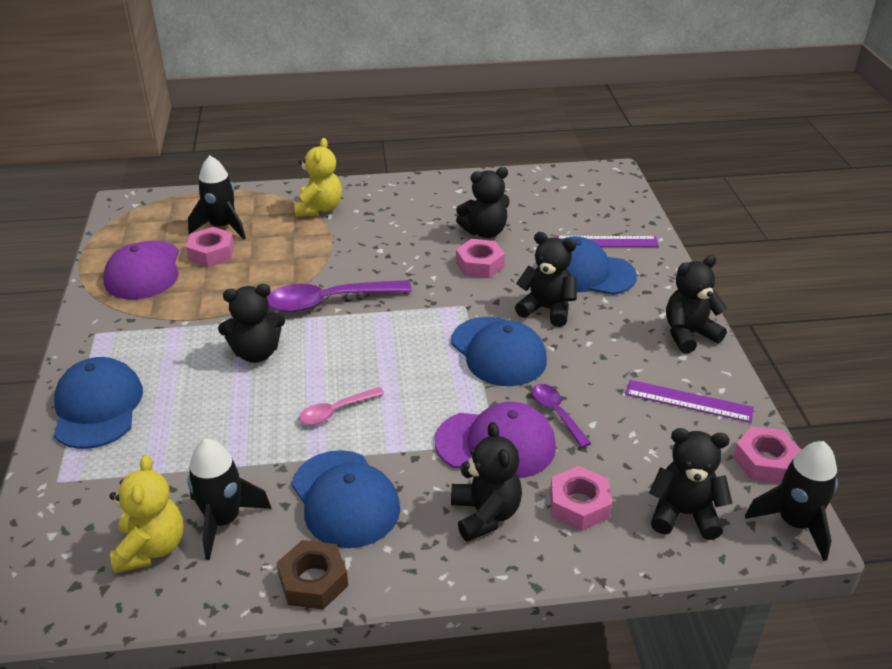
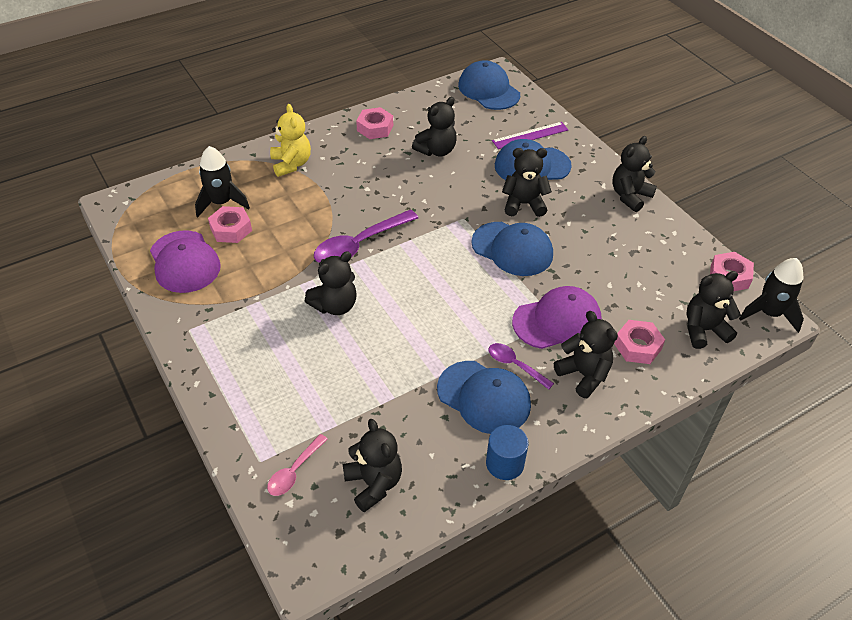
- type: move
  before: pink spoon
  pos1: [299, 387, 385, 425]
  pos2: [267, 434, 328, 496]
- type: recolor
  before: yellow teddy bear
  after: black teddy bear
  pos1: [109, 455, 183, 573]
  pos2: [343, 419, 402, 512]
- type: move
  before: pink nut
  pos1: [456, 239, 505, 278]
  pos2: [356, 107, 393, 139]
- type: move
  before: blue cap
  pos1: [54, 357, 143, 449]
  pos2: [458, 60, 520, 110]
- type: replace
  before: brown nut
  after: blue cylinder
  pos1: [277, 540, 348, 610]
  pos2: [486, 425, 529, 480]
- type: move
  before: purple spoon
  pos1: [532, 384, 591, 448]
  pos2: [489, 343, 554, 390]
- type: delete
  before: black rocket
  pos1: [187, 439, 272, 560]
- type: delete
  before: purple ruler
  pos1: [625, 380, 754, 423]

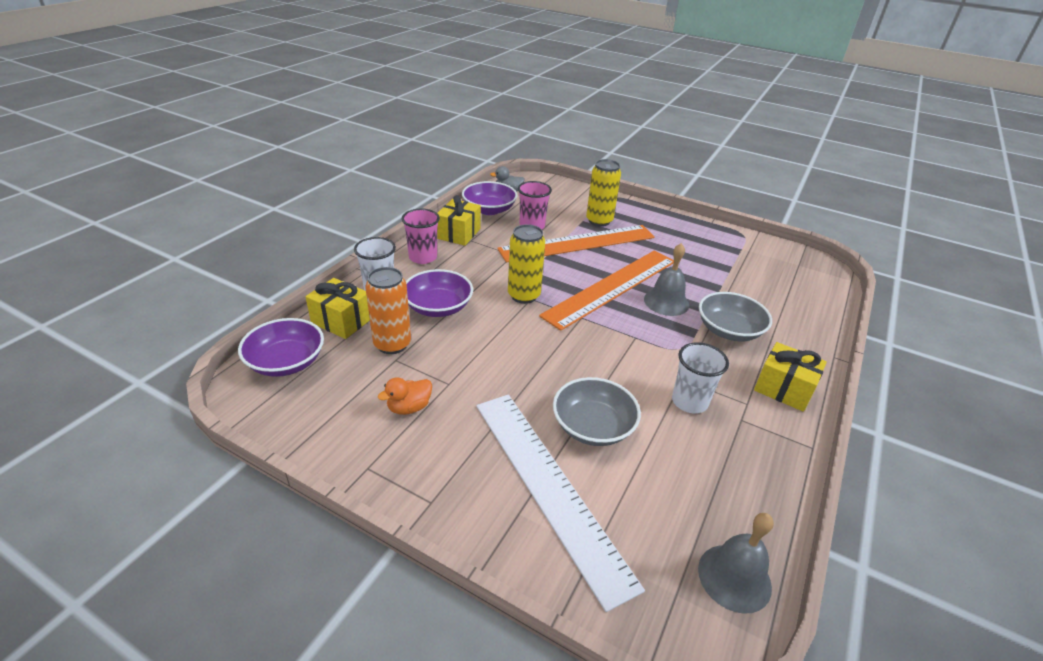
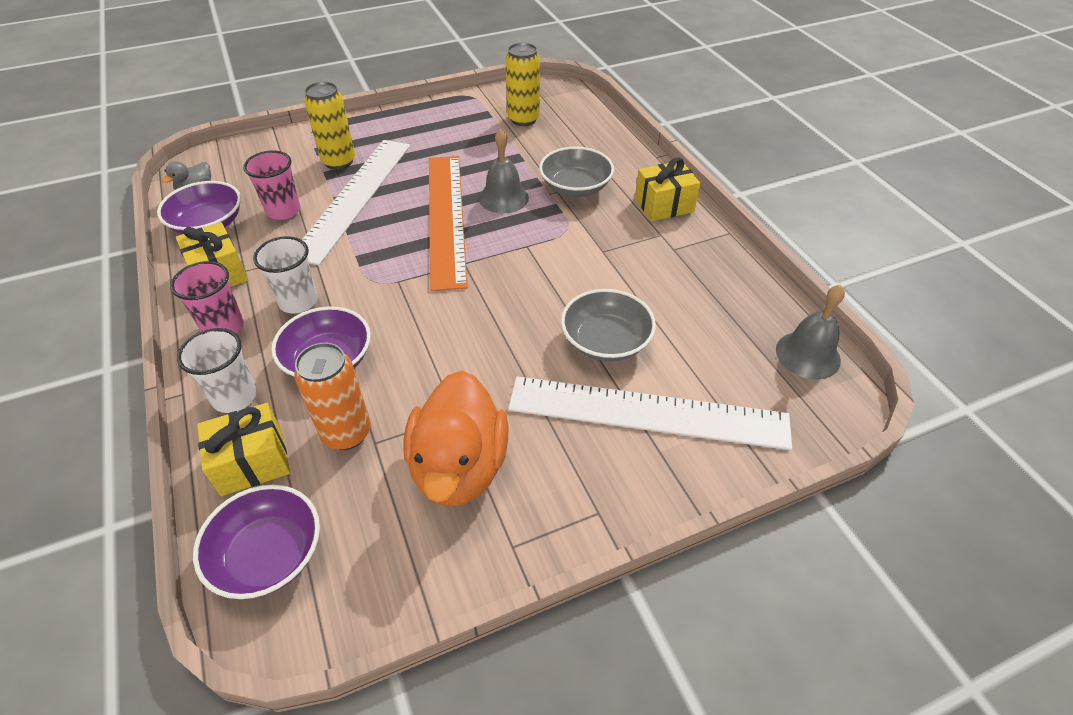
- type: move
  before: white cup
  pos1: [672, 342, 729, 414]
  pos2: [253, 236, 318, 314]
- type: recolor
  before: orange ruler
  after: white ruler
  pos1: [497, 225, 655, 262]
  pos2: [302, 140, 410, 266]
- type: resize
  before: orange duck
  pos1: [378, 377, 432, 415]
  pos2: [403, 371, 508, 507]
  scale: 2.2
- type: move
  before: yellow can
  pos1: [508, 224, 545, 304]
  pos2: [506, 43, 540, 126]

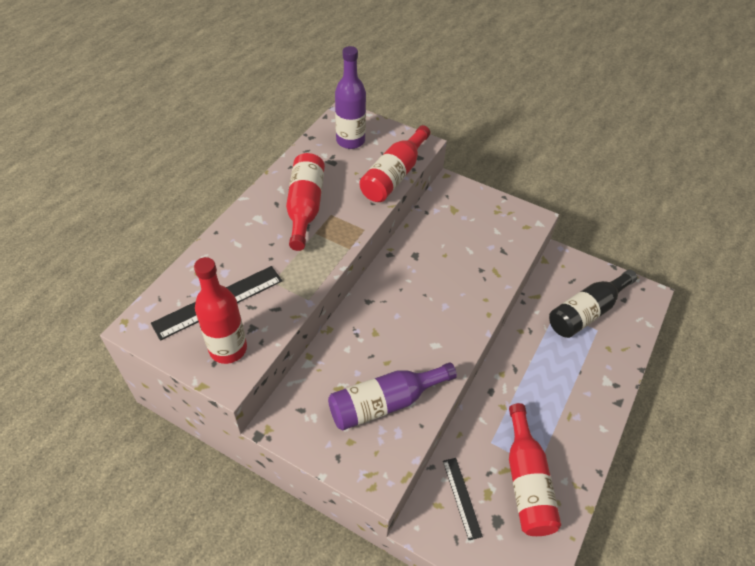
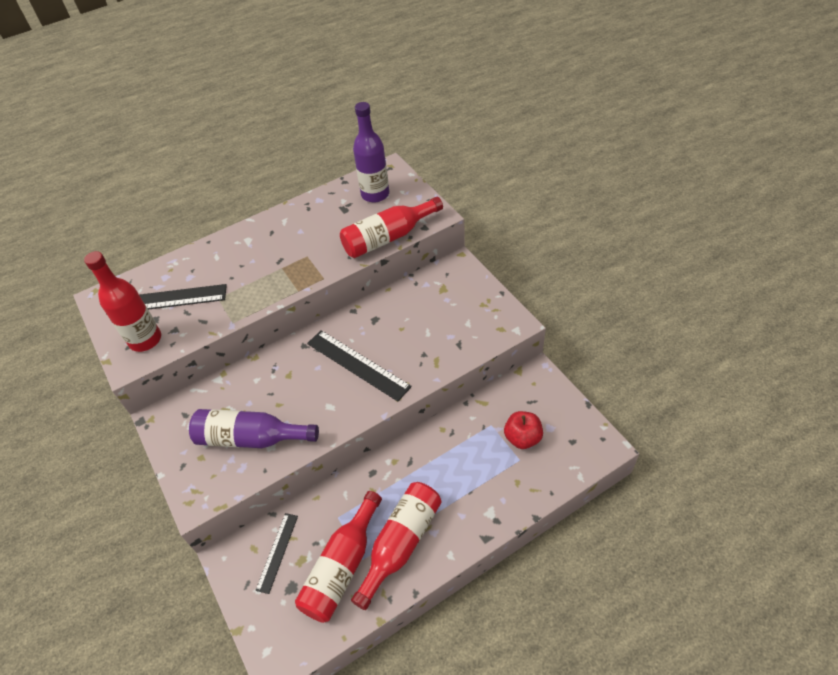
- type: insert
  after: black ruler
  pos2: [307, 330, 412, 401]
- type: move
  before: red bottle
  pos1: [286, 153, 325, 251]
  pos2: [351, 482, 442, 610]
- type: replace
  before: black bottle
  after: red apple
  pos1: [549, 270, 637, 338]
  pos2: [504, 411, 543, 449]

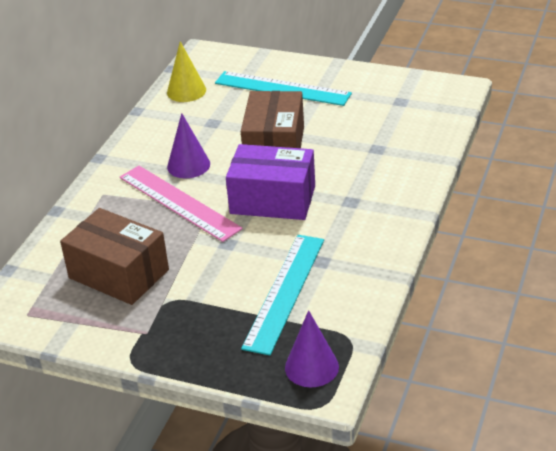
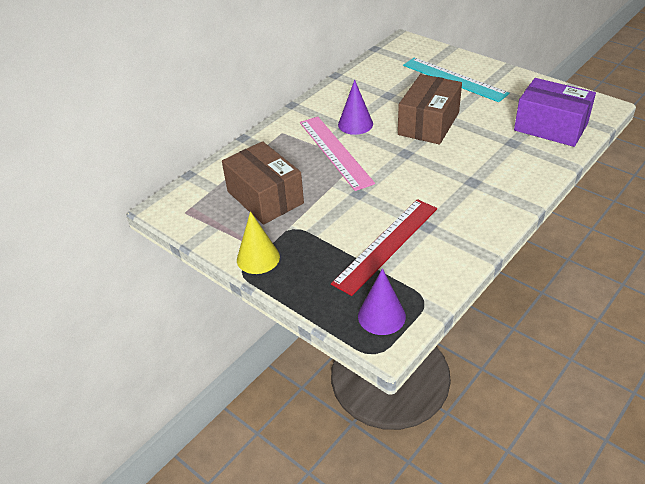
- type: move
  before: yellow cone
  pos1: [167, 41, 206, 102]
  pos2: [237, 211, 280, 274]
- type: recolor
  before: turquoise ruler
  after: red ruler
  pos1: [241, 235, 324, 355]
  pos2: [331, 199, 437, 296]
- type: move
  before: purple box
  pos1: [226, 144, 315, 220]
  pos2: [514, 78, 596, 147]

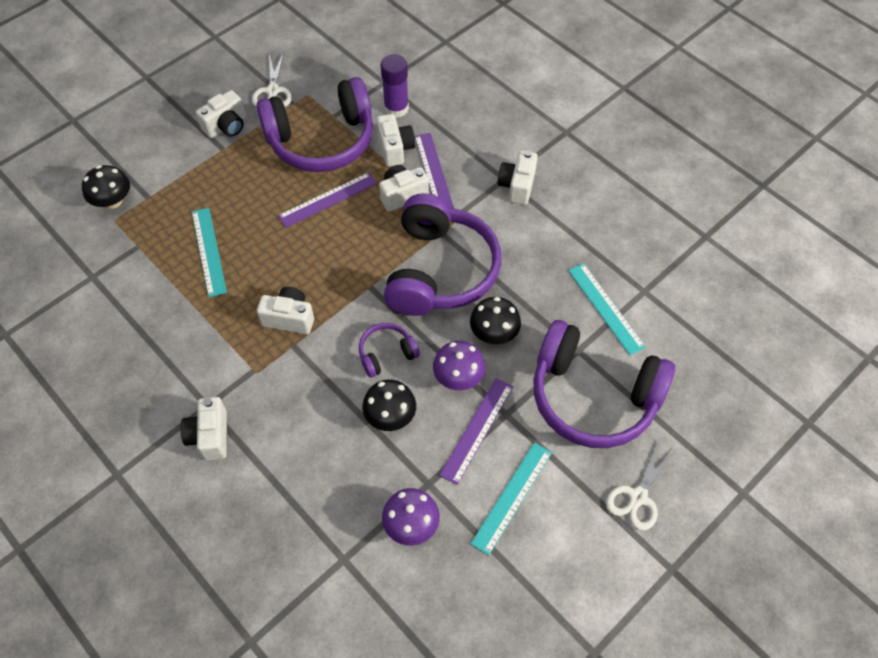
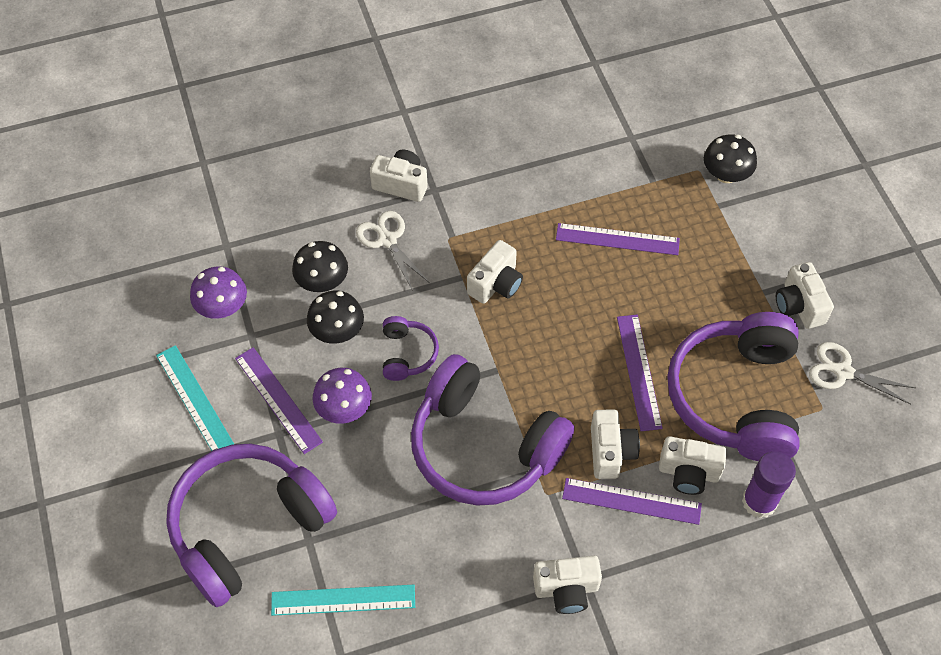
- type: move
  before: black mushroom
  pos1: [470, 297, 521, 345]
  pos2: [292, 241, 348, 292]
- type: move
  before: white scissors
  pos1: [606, 439, 676, 531]
  pos2: [356, 211, 430, 291]
- type: rotate
  before: white camera
  pos1: [498, 151, 538, 205]
  pos2: [533, 556, 602, 614]
  turn: 135
- type: recolor
  before: turquoise ruler
  after: purple ruler
  pos1: [192, 208, 227, 297]
  pos2: [556, 223, 680, 255]

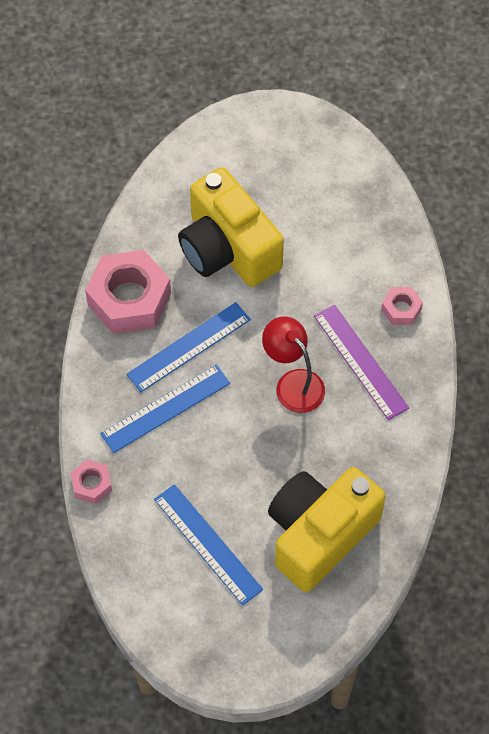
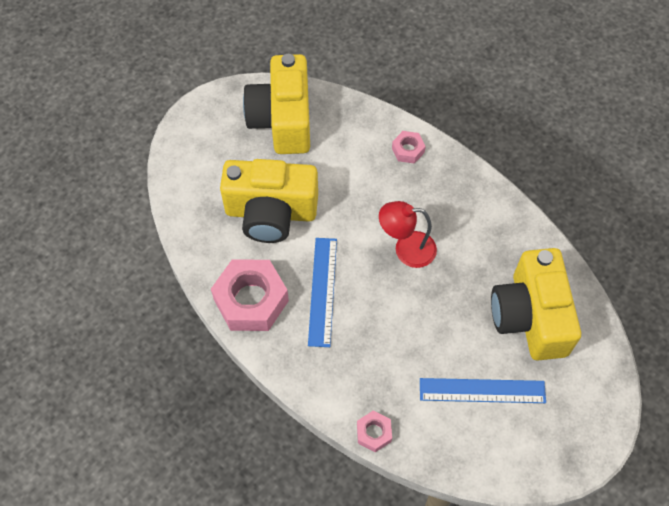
- type: insert
  after: yellow camera
  pos2: [243, 54, 310, 154]
- type: delete
  before: blue ruler
  pos1: [100, 364, 230, 453]
- type: delete
  before: purple ruler
  pos1: [314, 305, 409, 420]

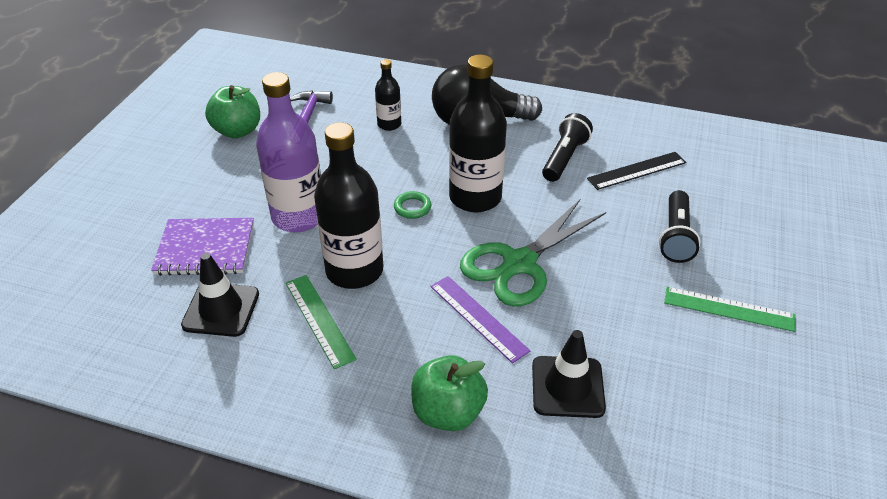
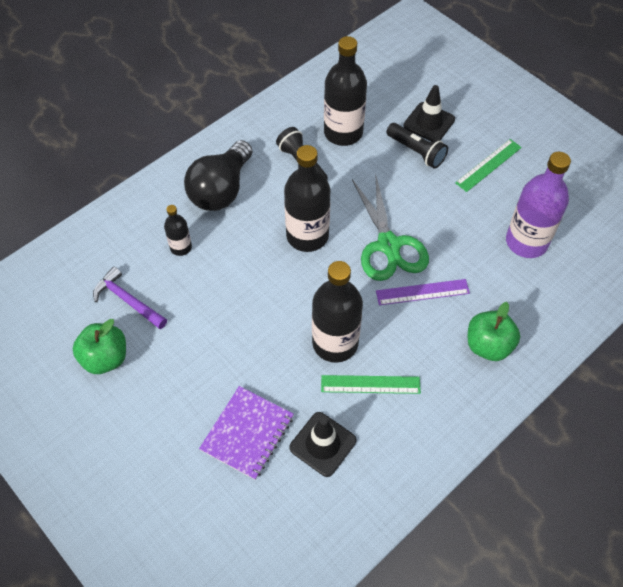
- type: replace
  before: black ruler
  after: black bottle
  pos1: [587, 152, 686, 190]
  pos2: [324, 36, 367, 146]
- type: move
  before: black traffic cone
  pos1: [532, 330, 606, 418]
  pos2: [404, 85, 455, 142]
- type: move
  before: purple bottle
  pos1: [256, 72, 321, 232]
  pos2: [506, 152, 571, 258]
- type: delete
  before: green ring
  pos1: [394, 191, 431, 219]

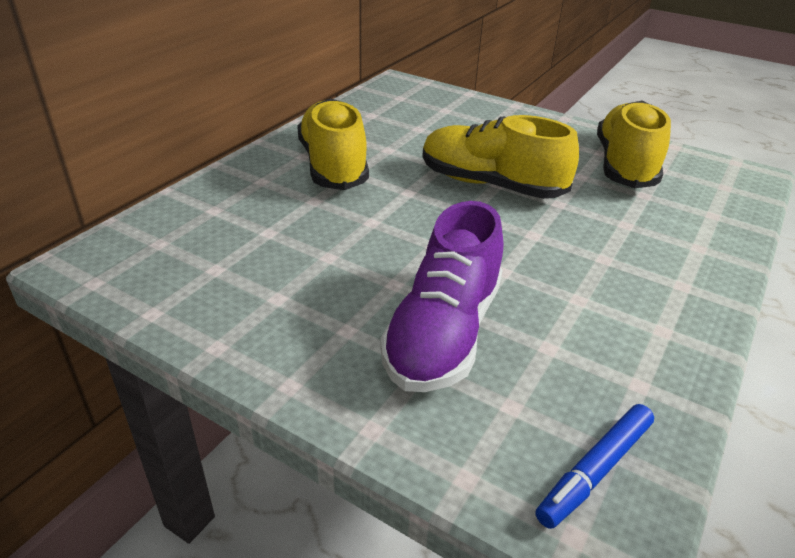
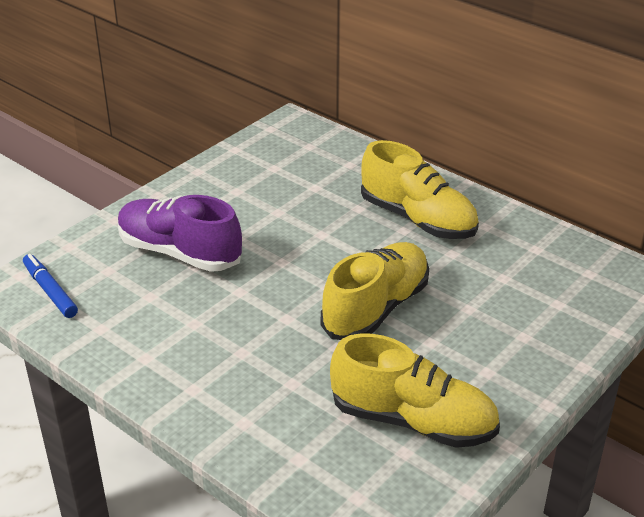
- type: rotate
  before: yellow shoe
  pos1: [297, 98, 369, 190]
  pos2: [361, 140, 479, 239]
  turn: 45

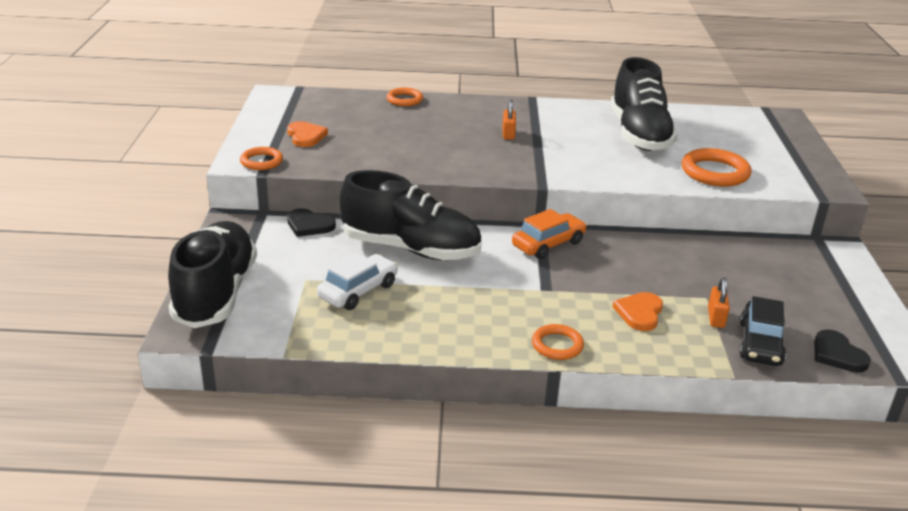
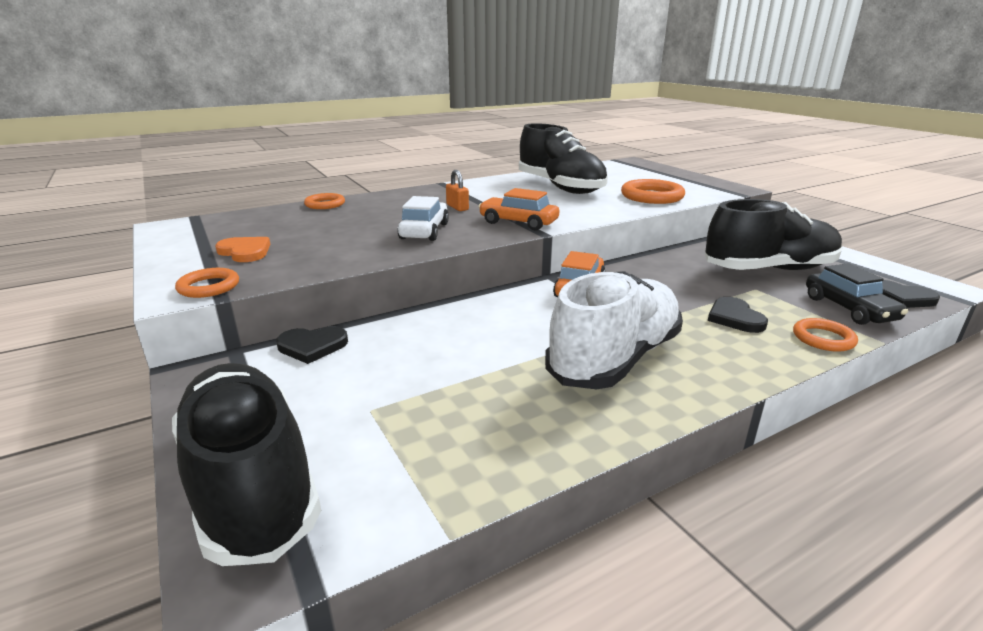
- type: move
  before: white car
  pos1: [317, 253, 398, 310]
  pos2: [397, 196, 449, 241]
- type: insert
  after: orange car
  pos2: [478, 188, 559, 231]
- type: insert
  after: white shoe
  pos2: [545, 271, 683, 389]
- type: move
  before: black shoe
  pos1: [339, 170, 481, 260]
  pos2: [705, 199, 843, 270]
- type: recolor
  before: orange heart
  after: black heart
  pos1: [613, 292, 663, 331]
  pos2: [708, 297, 768, 333]
- type: move
  before: orange ring
  pos1: [532, 324, 584, 360]
  pos2: [793, 318, 858, 352]
- type: delete
  before: orange padlock
  pos1: [708, 277, 730, 328]

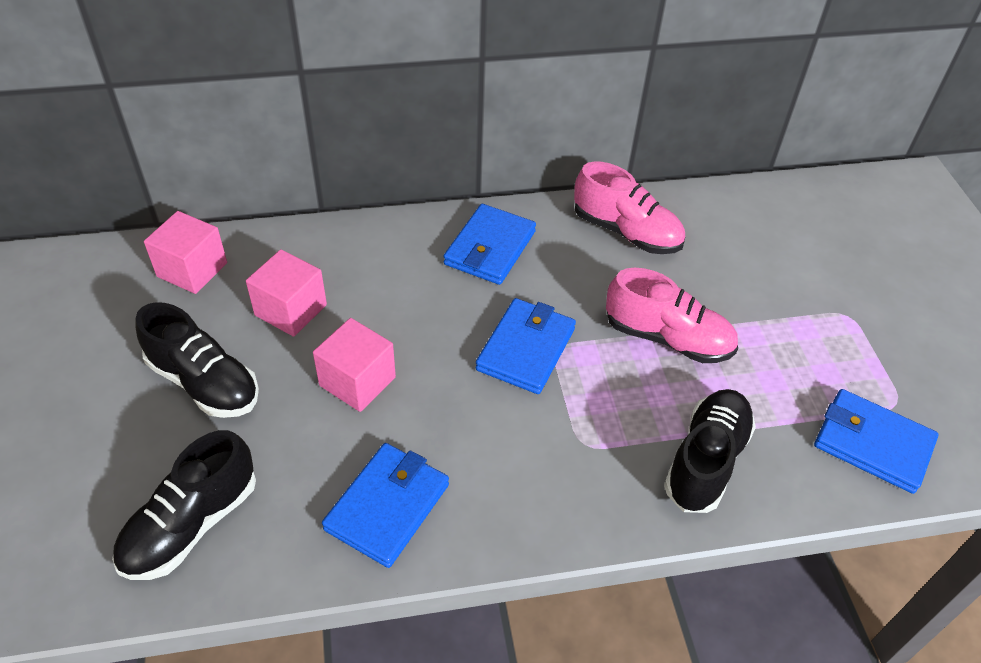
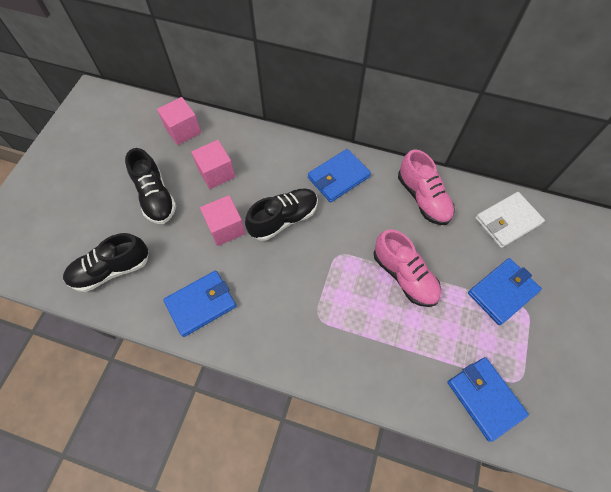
- type: move
  before: black shoe
  pos1: [664, 389, 756, 513]
  pos2: [245, 188, 318, 241]
- type: move
  before: blue wallet
  pos1: [476, 298, 576, 394]
  pos2: [468, 258, 542, 325]
- type: insert
  after: white wallet
  pos2: [475, 192, 545, 248]

